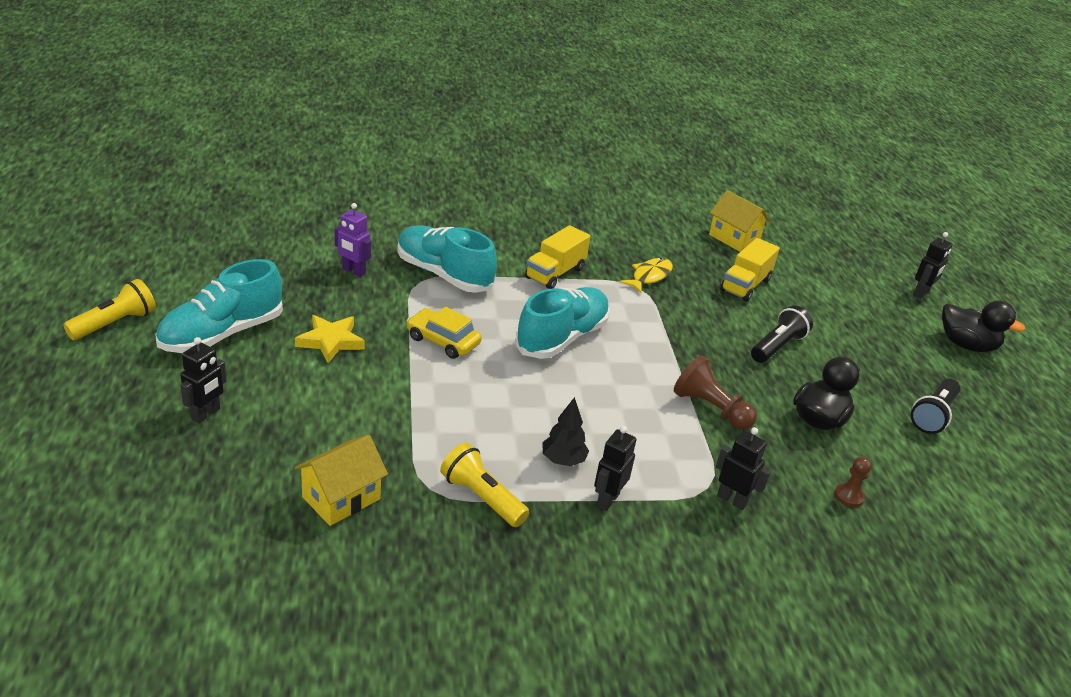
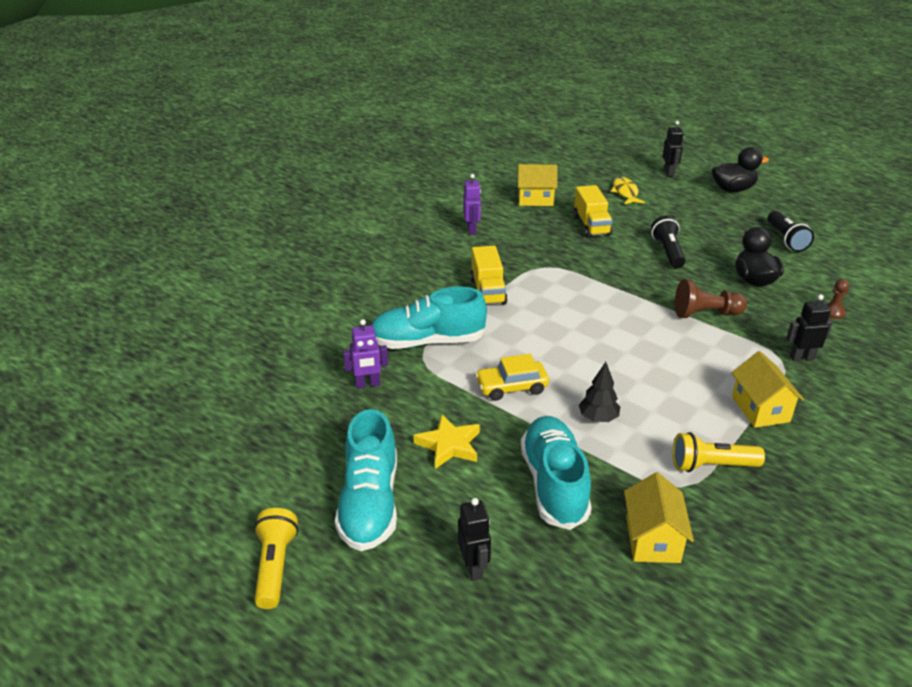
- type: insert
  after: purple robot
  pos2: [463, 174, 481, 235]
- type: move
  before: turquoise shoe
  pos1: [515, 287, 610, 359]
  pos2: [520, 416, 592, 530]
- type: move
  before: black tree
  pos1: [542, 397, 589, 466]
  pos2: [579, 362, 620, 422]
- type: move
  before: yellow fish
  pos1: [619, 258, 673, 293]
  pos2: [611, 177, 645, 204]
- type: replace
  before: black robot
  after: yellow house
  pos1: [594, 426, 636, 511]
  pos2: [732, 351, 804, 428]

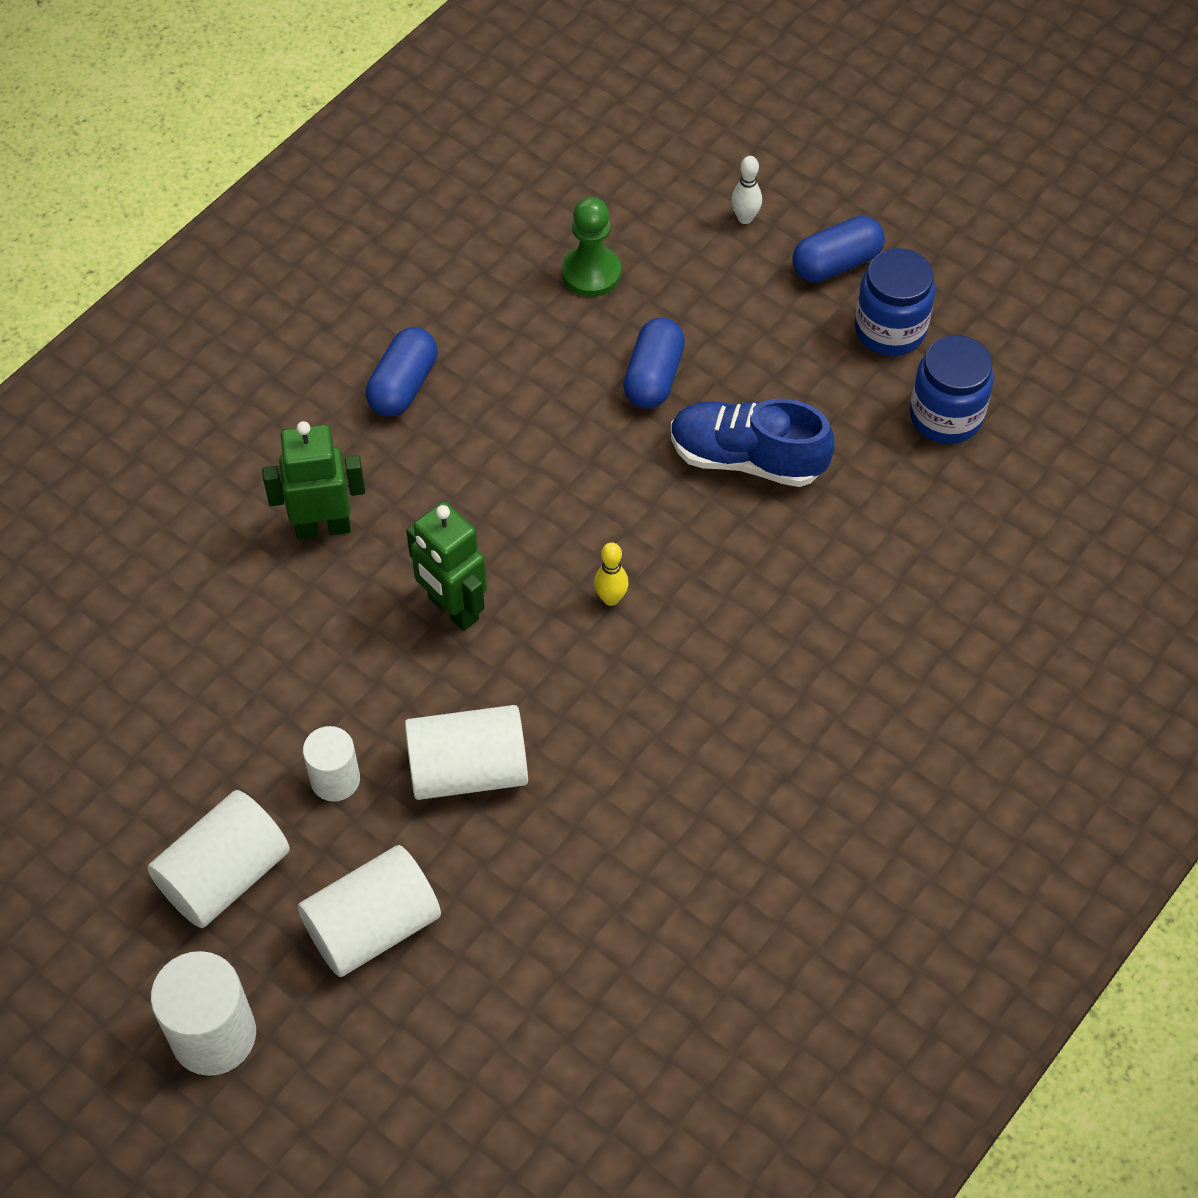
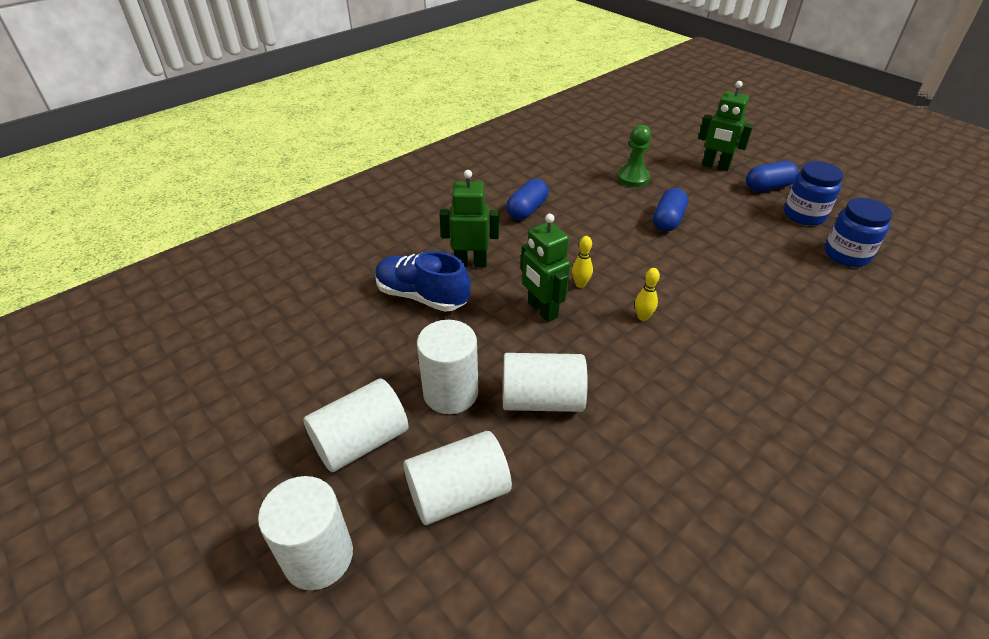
- type: move
  before: blue shoe
  pos1: [671, 399, 834, 487]
  pos2: [375, 251, 470, 312]
- type: resize
  before: white cylinder
  pos1: [303, 726, 360, 801]
  pos2: [417, 320, 478, 414]
  scale: 1.61
- type: insert
  after: yellow bowling pin
  pos2: [572, 236, 593, 288]
- type: replace
  before: white bowling pin
  after: green robot
  pos1: [731, 156, 762, 224]
  pos2: [698, 81, 753, 171]

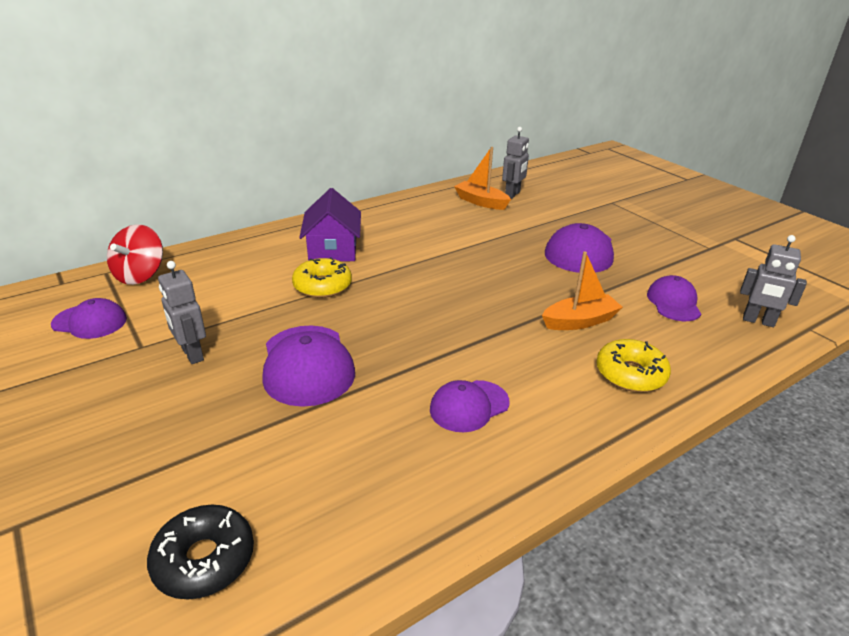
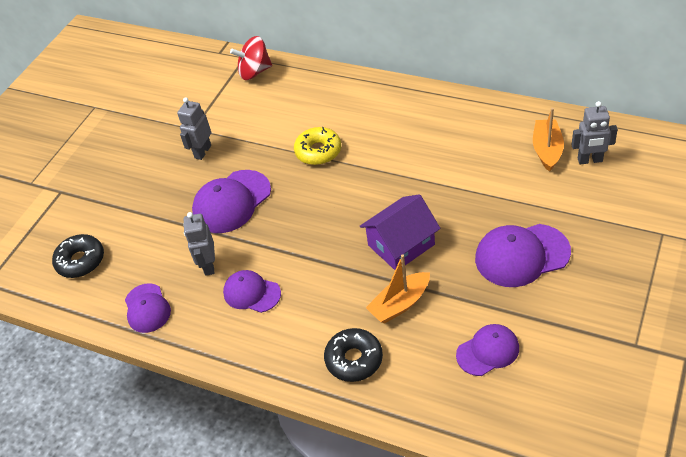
- type: move
  before: purple cap
  pos1: [51, 298, 127, 339]
  pos2: [125, 283, 171, 333]
- type: move
  before: grey robot
  pos1: [740, 235, 807, 327]
  pos2: [184, 212, 215, 276]
- type: recolor
  before: yellow donut
  after: black donut
  pos1: [596, 339, 671, 392]
  pos2: [324, 328, 383, 382]
- type: move
  before: purple house
  pos1: [299, 188, 361, 262]
  pos2: [360, 194, 441, 270]
- type: rotate
  before: orange boat
  pos1: [542, 251, 623, 330]
  pos2: [366, 254, 430, 324]
  turn: 105

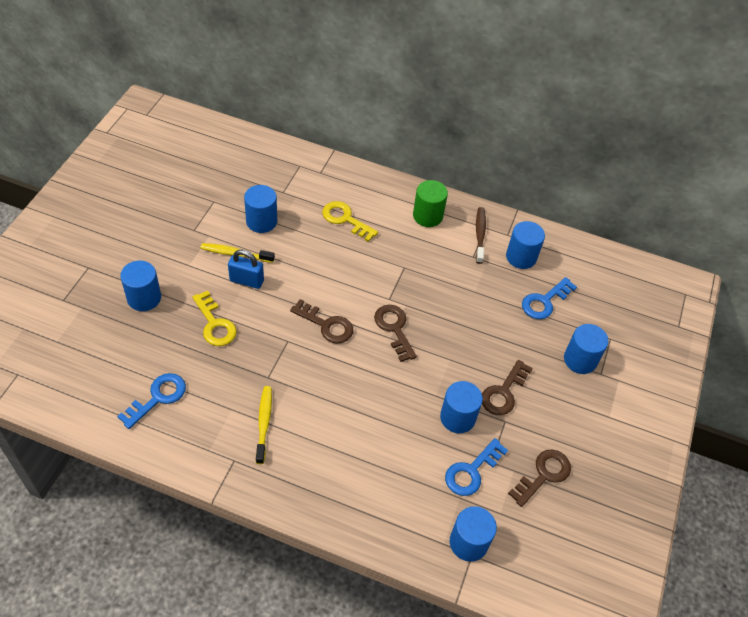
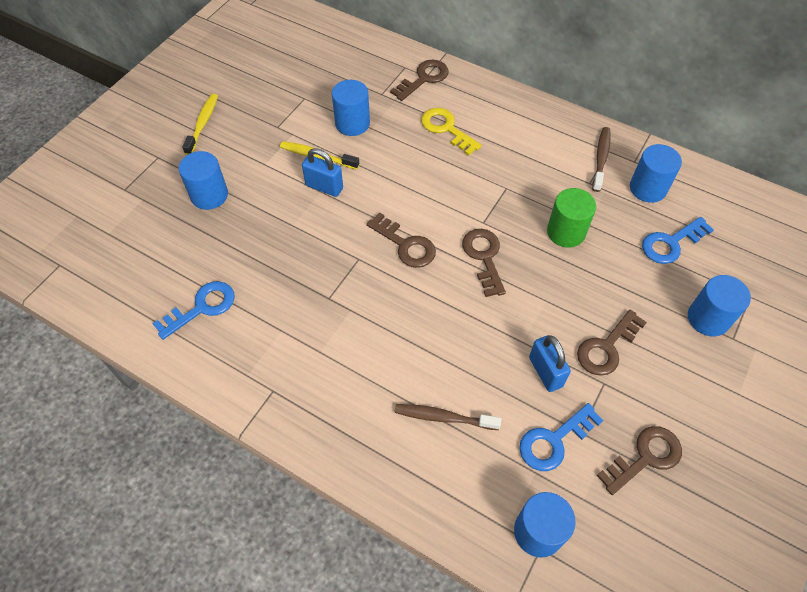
- type: move
  before: yellow toothbrush
  pos1: [256, 386, 272, 464]
  pos2: [182, 94, 218, 155]
- type: insert
  after: brown key
  pos2: [390, 60, 448, 101]
- type: insert
  after: brown toothbrush
  pos2: [395, 404, 501, 430]
- type: replace
  before: blue cylinder
  after: blue padlock
  pos1: [440, 381, 483, 433]
  pos2: [529, 335, 571, 392]
- type: move
  before: green cylinder
  pos1: [413, 180, 448, 227]
  pos2: [547, 188, 596, 248]
- type: delete
  before: yellow key
  pos1: [192, 291, 237, 346]

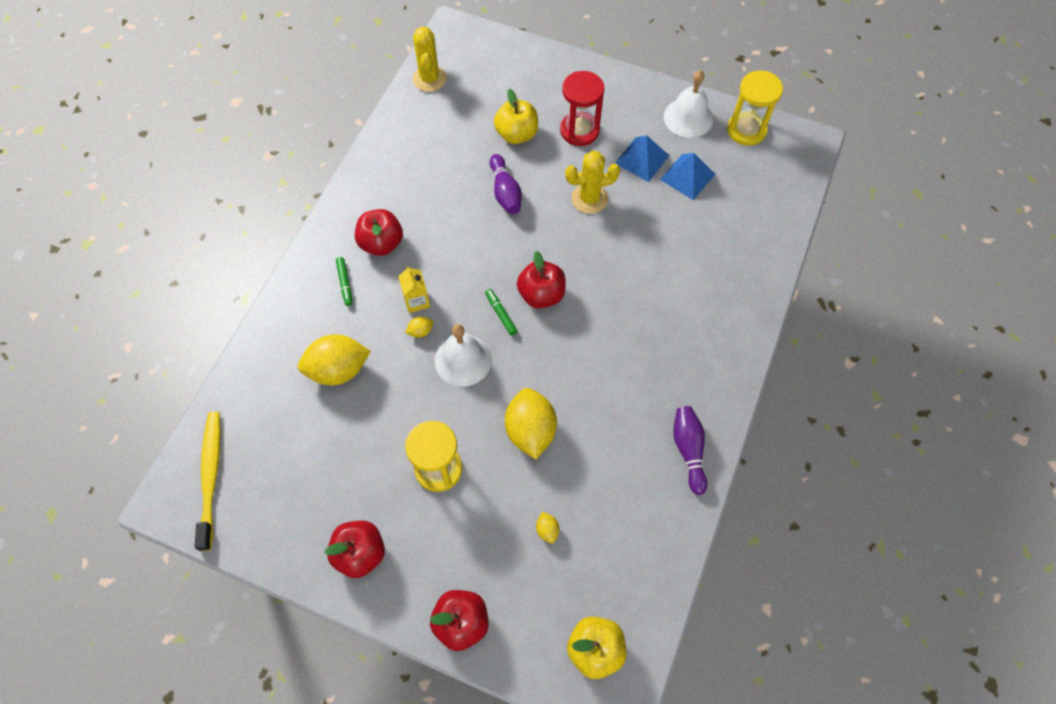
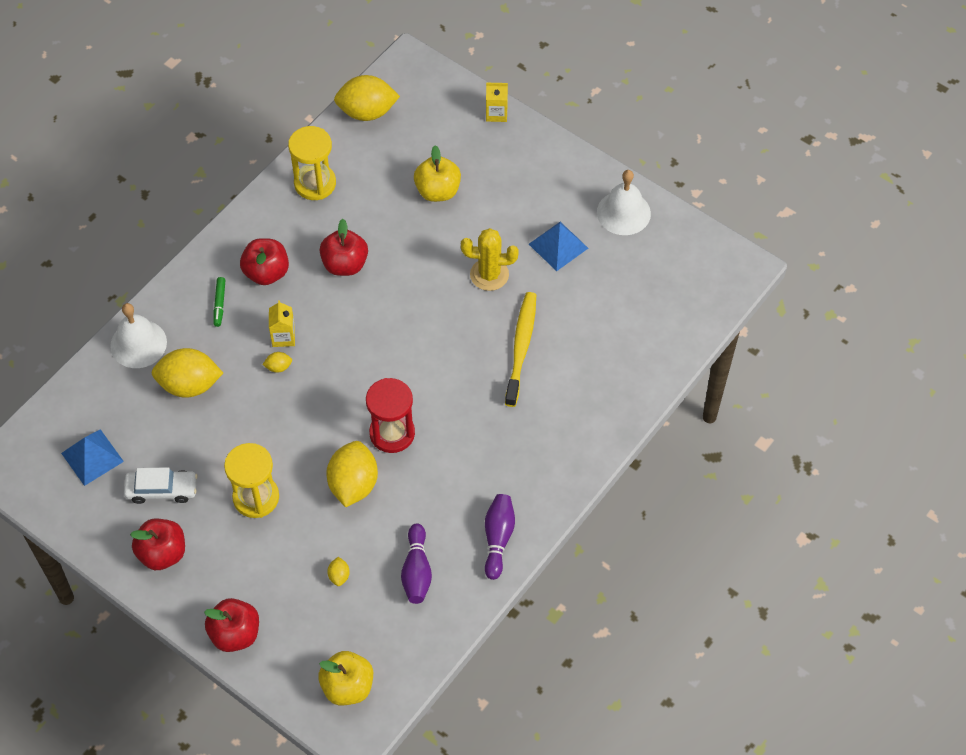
- type: move
  before: blue pyramid
  pos1: [660, 153, 715, 200]
  pos2: [61, 429, 124, 486]
- type: move
  before: white bell
  pos1: [435, 324, 492, 387]
  pos2: [110, 303, 167, 368]
- type: insert
  after: white car
  pos2: [124, 467, 198, 504]
- type: move
  before: yellow hourglass
  pos1: [727, 71, 783, 146]
  pos2: [288, 126, 336, 200]
- type: move
  before: red apple
  pos1: [517, 251, 566, 308]
  pos2: [320, 219, 368, 276]
- type: replace
  before: yellow cactus
  after: yellow lemon
  pos1: [413, 26, 447, 92]
  pos2: [334, 75, 400, 121]
- type: move
  before: red hourglass
  pos1: [560, 71, 605, 146]
  pos2: [366, 378, 415, 453]
- type: move
  before: purple bowling pin
  pos1: [490, 154, 522, 215]
  pos2: [401, 523, 432, 604]
- type: insert
  after: yellow carton
  pos2: [486, 83, 508, 122]
- type: move
  before: yellow toothbrush
  pos1: [195, 412, 221, 551]
  pos2: [505, 292, 536, 407]
- type: delete
  before: green marker
  pos1: [485, 289, 517, 336]

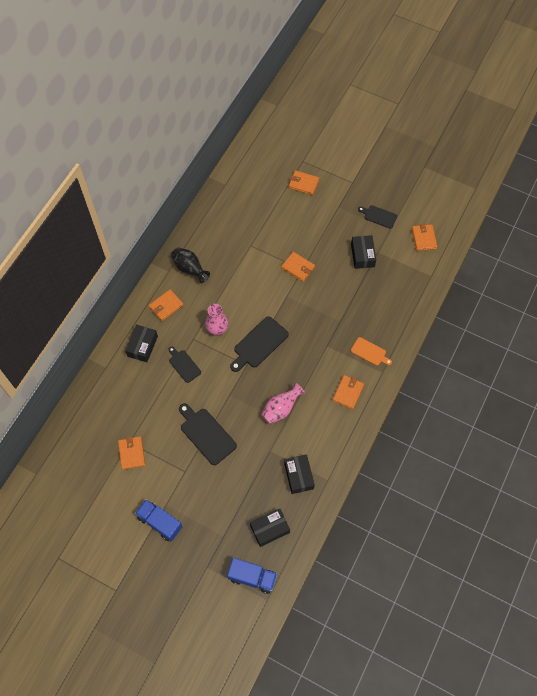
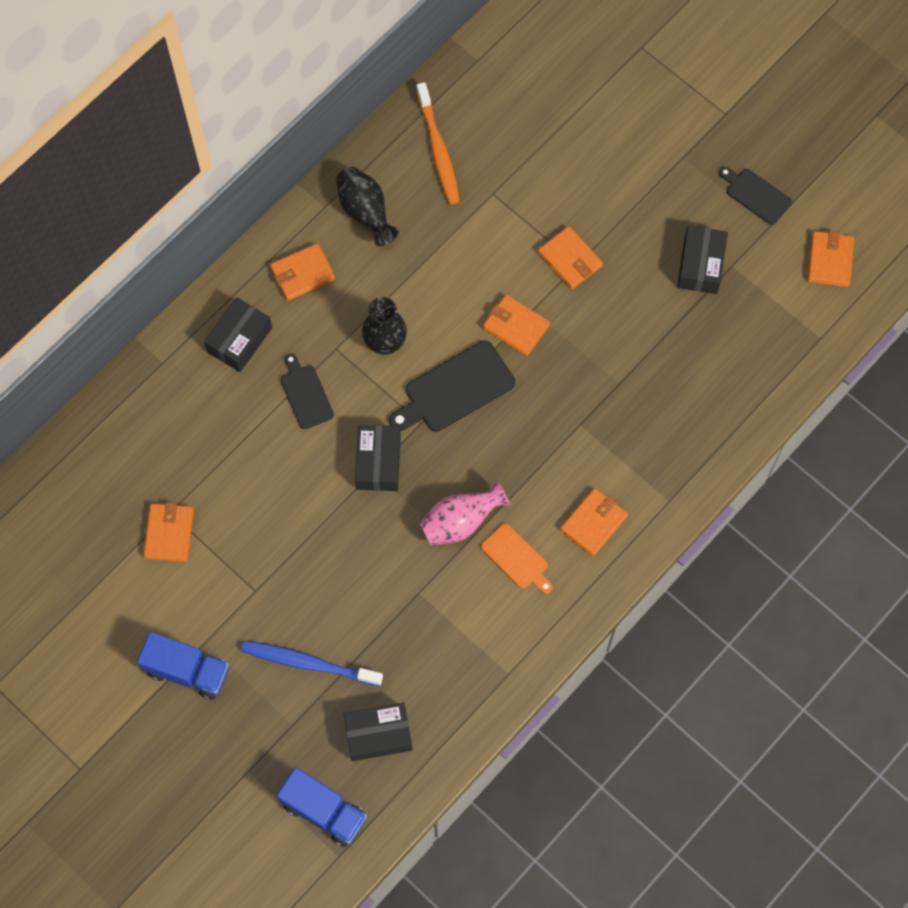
- type: rotate
  before: blue truck
  pos1: [135, 499, 182, 541]
  pos2: [137, 632, 229, 700]
  turn: 150
- type: insert
  after: blue toothbrush
  pos2: [241, 641, 383, 686]
- type: move
  before: black box
  pos1: [284, 454, 315, 494]
  pos2: [355, 425, 401, 491]
- type: recolor
  before: pink vase
  after: black vase
  pos1: [205, 304, 228, 336]
  pos2: [362, 297, 407, 355]
- type: insert
  after: orange toothbrush
  pos2: [416, 82, 460, 205]
- type: move
  before: orange cutting board
  pos1: [351, 337, 392, 366]
  pos2: [481, 524, 553, 594]
- type: move
  before: orange wallet
  pos1: [289, 170, 319, 195]
  pos2: [483, 295, 550, 356]
- type: delete
  before: black cutting board
  pos1: [179, 403, 237, 465]

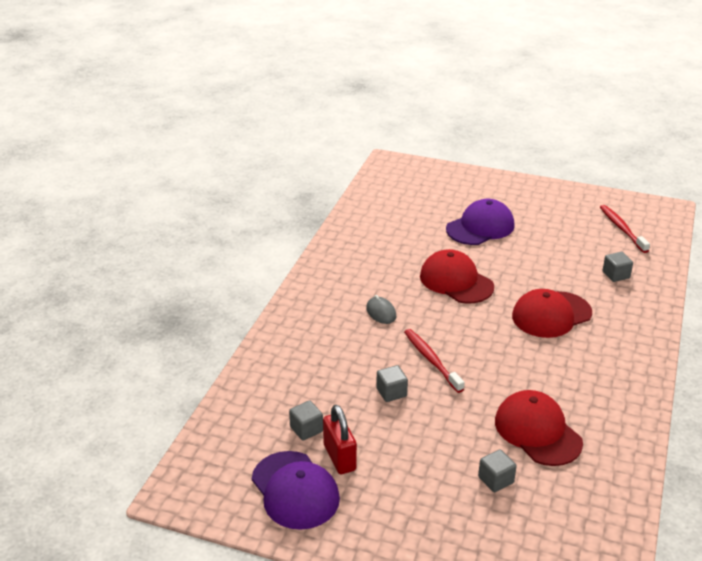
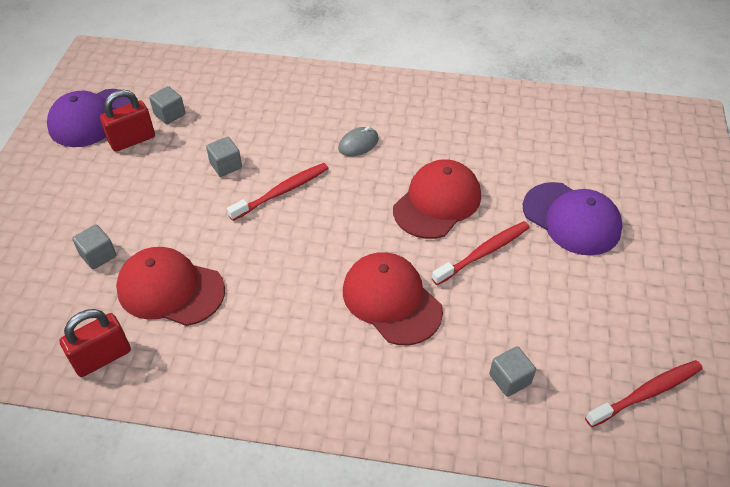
- type: insert
  after: red padlock
  pos2: [59, 309, 131, 377]
- type: rotate
  before: red cap
  pos1: [495, 390, 583, 466]
  pos2: [116, 247, 225, 326]
  turn: -120
- type: insert
  after: red toothbrush
  pos2: [432, 221, 530, 285]

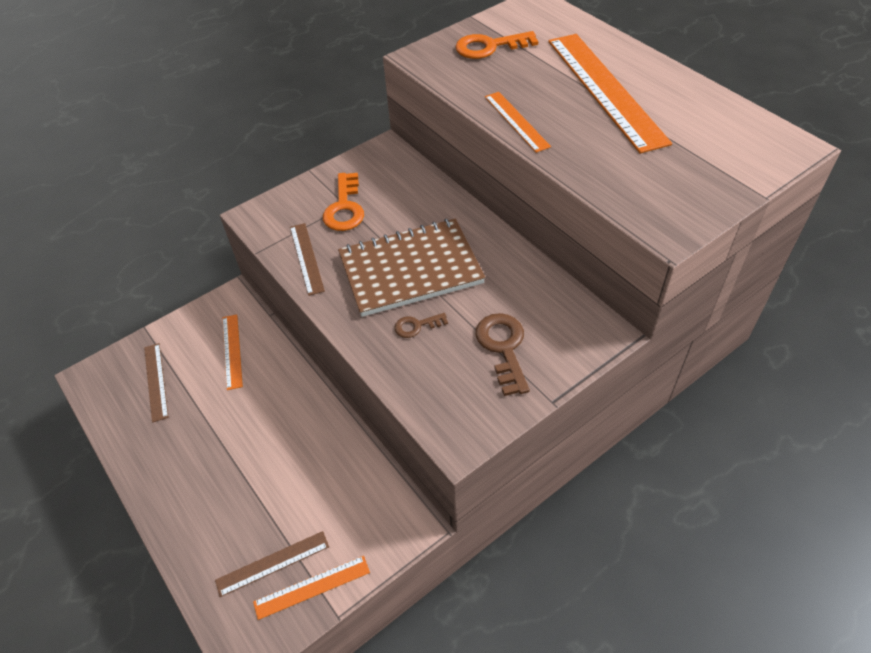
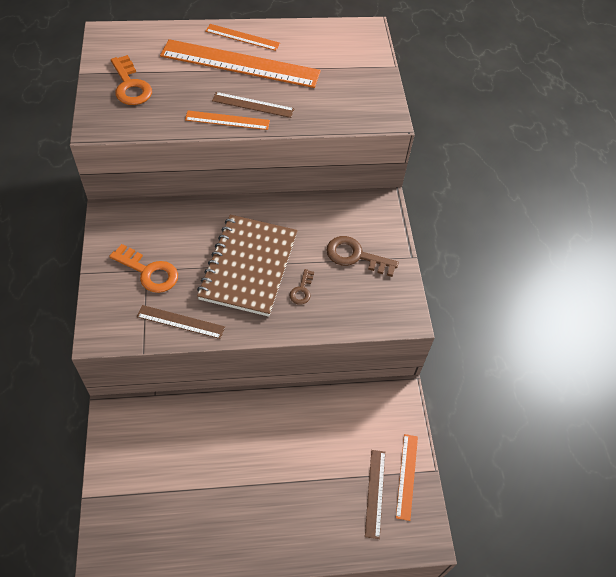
- type: rotate
  before: orange key
  pos1: [455, 31, 538, 59]
  pos2: [111, 55, 152, 105]
  turn: -45
- type: move
  before: orange ruler
  pos1: [222, 314, 243, 390]
  pos2: [205, 24, 280, 51]
- type: move
  before: brown ruler
  pos1: [144, 343, 169, 422]
  pos2: [212, 92, 294, 118]

